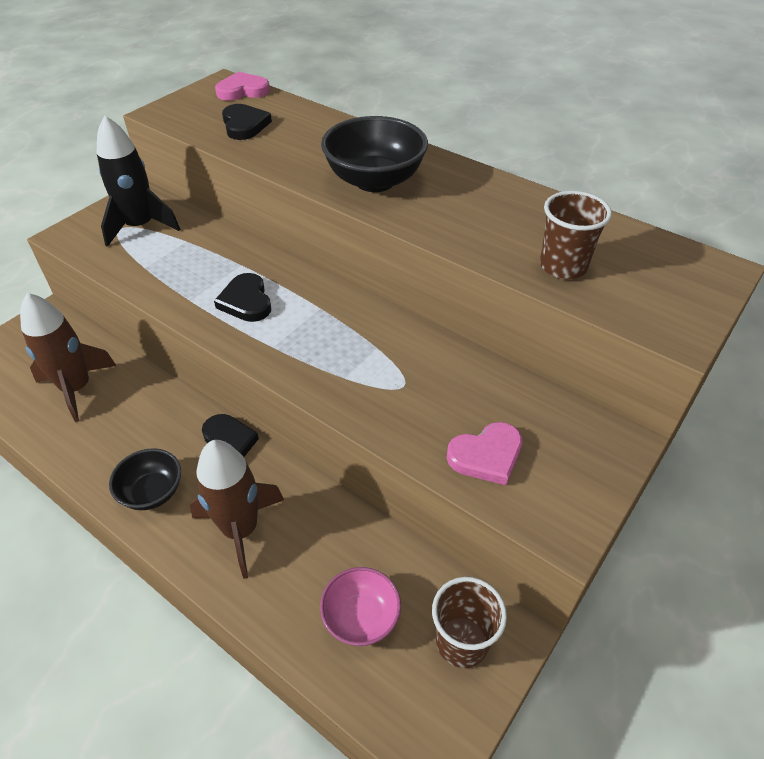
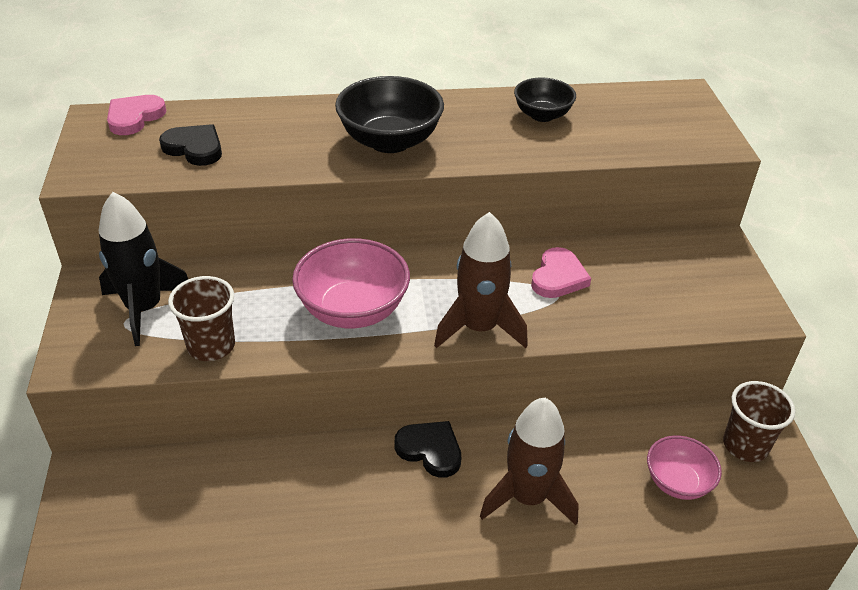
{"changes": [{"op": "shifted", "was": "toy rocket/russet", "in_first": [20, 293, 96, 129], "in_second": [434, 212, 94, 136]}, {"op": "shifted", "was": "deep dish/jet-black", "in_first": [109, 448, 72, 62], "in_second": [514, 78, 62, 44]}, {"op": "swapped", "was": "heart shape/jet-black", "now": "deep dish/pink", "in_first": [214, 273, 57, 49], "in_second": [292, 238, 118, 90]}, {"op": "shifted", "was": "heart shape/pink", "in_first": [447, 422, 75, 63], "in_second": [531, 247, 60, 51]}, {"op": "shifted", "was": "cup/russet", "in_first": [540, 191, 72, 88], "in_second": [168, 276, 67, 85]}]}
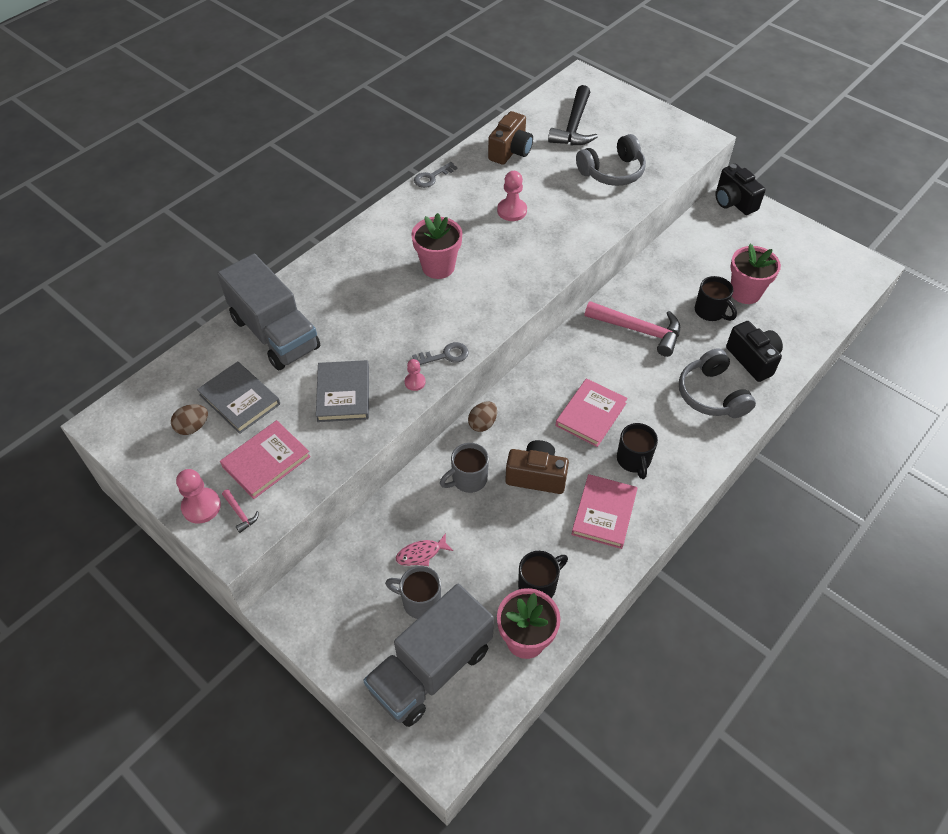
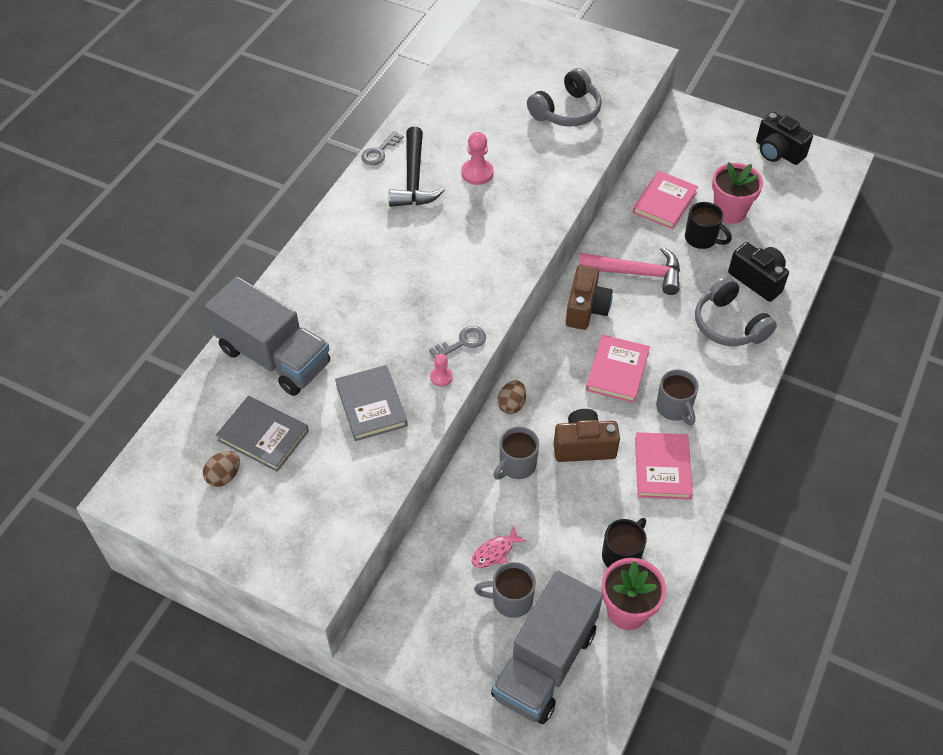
{"changes": [{"op": "gone", "was": "chess pawn/pink", "in_first": [176, 469, 45, 54]}, {"op": "shifted", "was": "hardback/pink", "in_first": [220, 420, 91, 79], "in_second": [633, 171, 65, 58]}, {"op": "gone", "was": "claw hammer/pink", "in_first": [222, 489, 37, 44]}, {"op": "gone", "was": "plant pot/pink", "in_first": [411, 213, 51, 66]}, {"op": "shifted", "was": "compact camera/russet", "in_first": [488, 111, 45, 54], "in_second": [566, 265, 47, 65]}, {"op": "shifted", "was": "claw hammer/jet-black", "in_first": [548, 85, 50, 60], "in_second": [389, 127, 56, 80]}, {"op": "repainted", "was": "tea mug/jet-black", "now": "tea mug/grey", "in_first": [617, 423, 41, 56], "in_second": [656, 369, 43, 56]}, {"op": "shifted", "was": "compact camera/jet-black", "in_first": [715, 164, 51, 51], "in_second": [756, 112, 57, 53]}]}
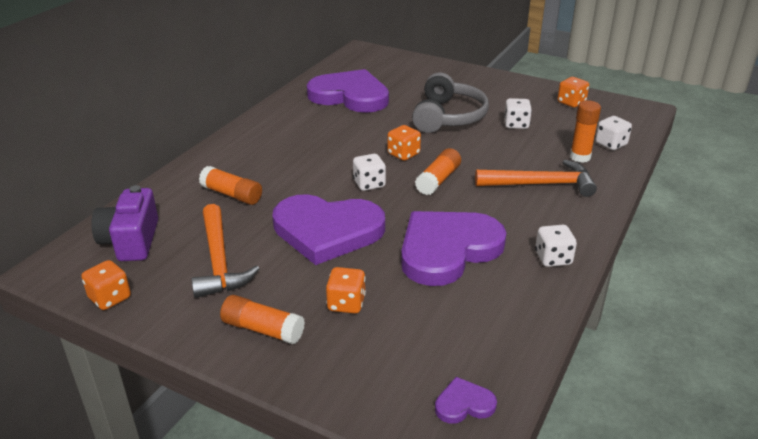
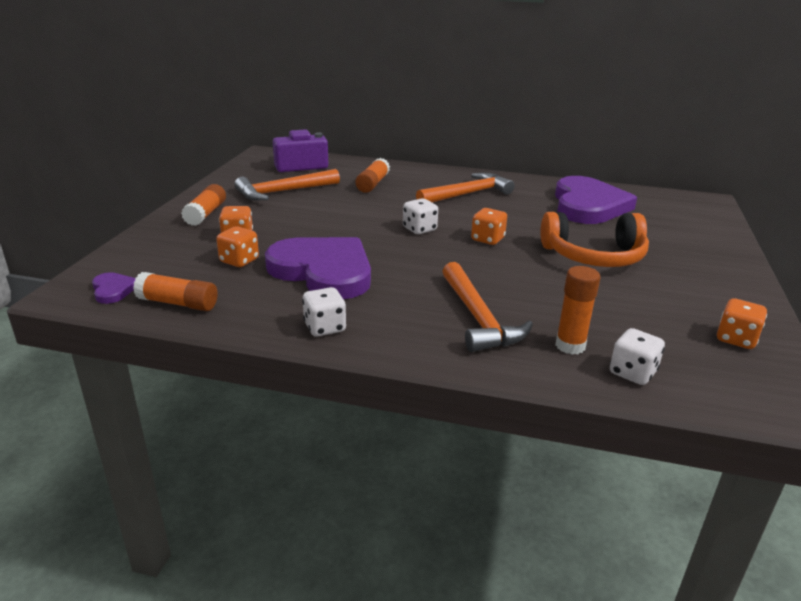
{"changes": [{"op": "shifted", "was": "die/bright orange", "in_first": [81, 260, 50, 50], "in_second": [216, 226, 43, 41]}, {"op": "gone", "was": "heart shape/violet", "in_first": [272, 194, 113, 71]}, {"op": "repainted", "was": "headset/grey", "now": "headset/bright orange", "in_first": [412, 73, 77, 60], "in_second": [540, 212, 109, 55]}, {"op": "shifted", "was": "stick of glue/bright orange", "in_first": [415, 148, 46, 47], "in_second": [133, 272, 85, 39]}, {"op": "gone", "was": "die/pure white", "in_first": [504, 98, 28, 31]}, {"op": "new", "now": "claw hammer/bright orange", "in_second": [416, 173, 99, 30]}]}
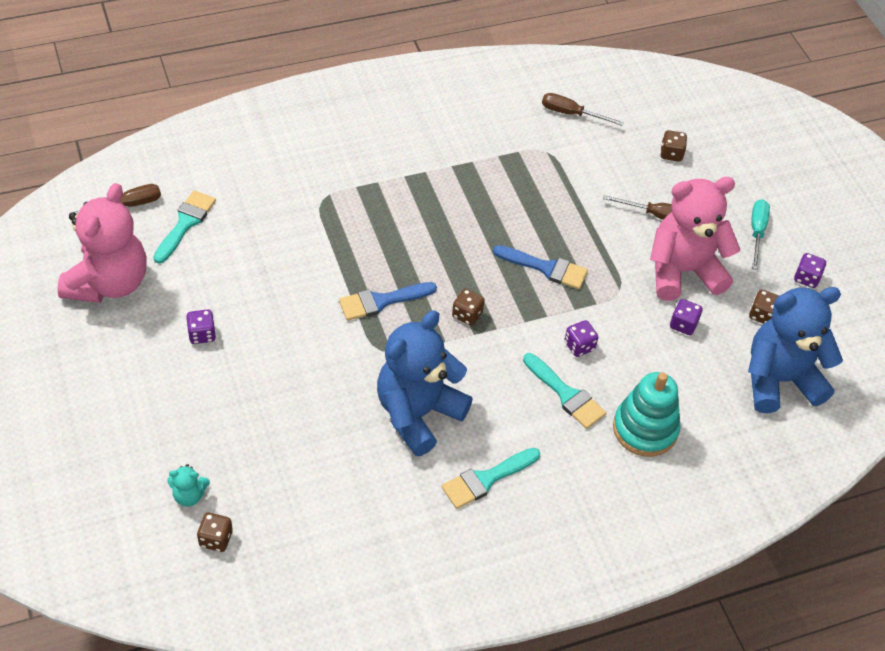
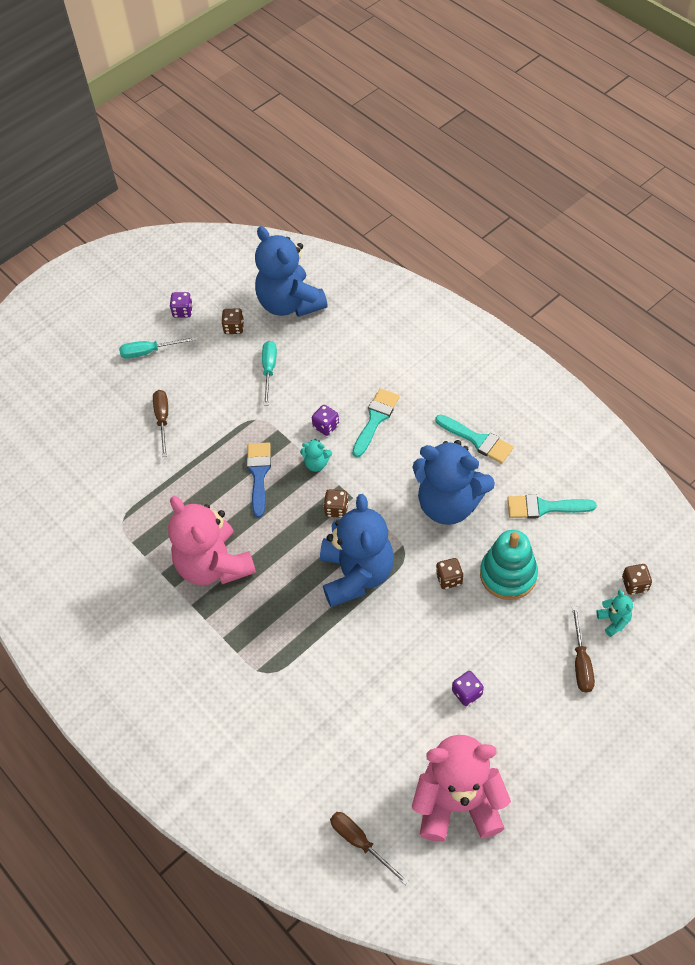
{"changes": [{"op": "shifted", "was": "paint brush/aqua", "in_first": [153, 190, 63, 74], "in_second": [507, 494, 90, 25]}, {"op": "swapped", "was": "paint brush/blue", "now": "teddy bear/blue", "in_first": [339, 282, 98, 39], "in_second": [320, 494, 74, 113]}, {"op": "shifted", "was": "hand screwdriver/russet", "in_first": [542, 93, 82, 33], "in_second": [572, 606, 23, 86]}, {"op": "shifted", "was": "stacking toy/aqua", "in_first": [613, 372, 68, 85], "in_second": [480, 530, 58, 70]}, {"op": "shifted", "was": "teddy bear/pink", "in_first": [650, 177, 90, 124], "in_second": [168, 496, 88, 89]}, {"op": "shifted", "was": "die/russet", "in_first": [660, 130, 27, 32], "in_second": [436, 558, 27, 31]}, {"op": "swapped", "was": "die/violet", "now": "hand screwdriver/aqua", "in_first": [670, 299, 32, 36], "in_second": [262, 341, 15, 65]}, {"op": "new", "now": "teddy bear/aqua", "in_second": [300, 439, 32, 33]}]}
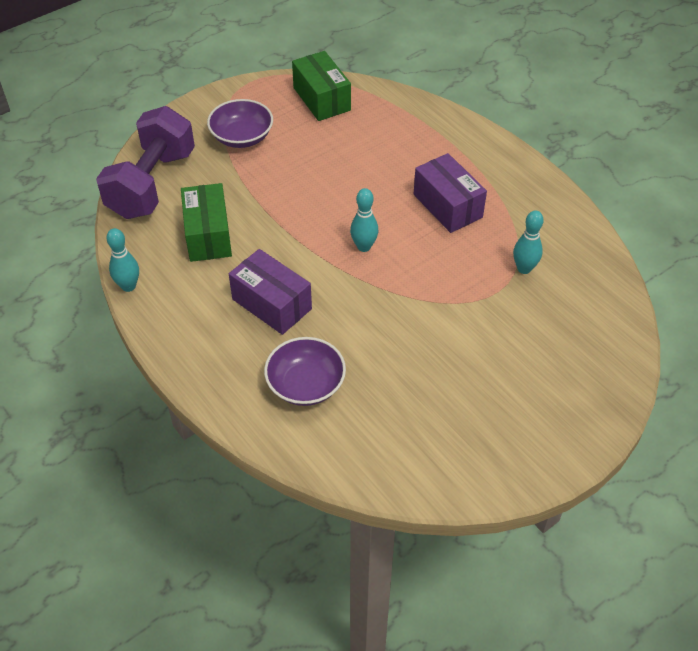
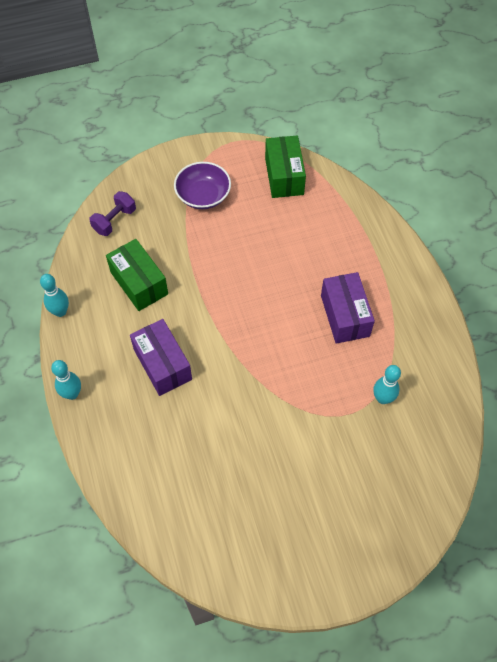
{"changes": [{"op": "scaled", "was": "free weight/violet", "in_first": [96, 106, 99, 113], "in_second": [90, 191, 46, 45], "ratio": 0.48}, {"op": "rotated", "was": "package/emerald", "in_first": [181, 183, 51, 79], "in_second": [106, 239, 62, 72], "clockwise": -45}, {"op": "gone", "was": "deep dish/violet", "in_first": [264, 337, 82, 69]}, {"op": "shifted", "was": "tenpin/aqua", "in_first": [350, 188, 28, 64], "in_second": [51, 360, 30, 40]}]}
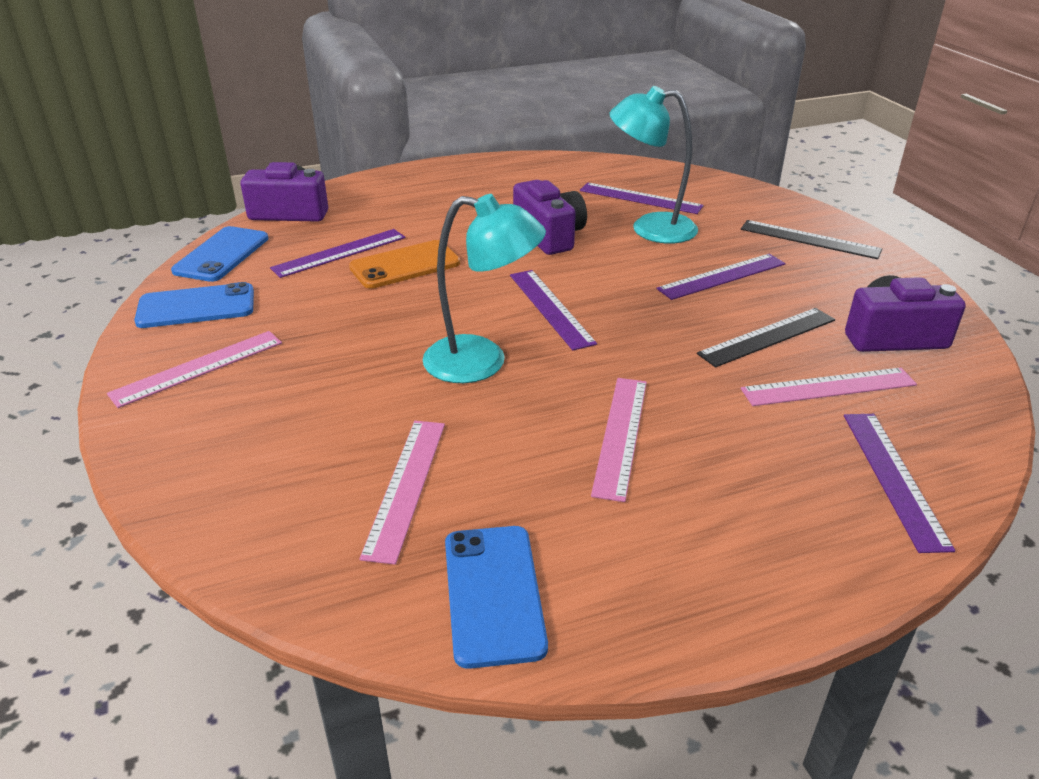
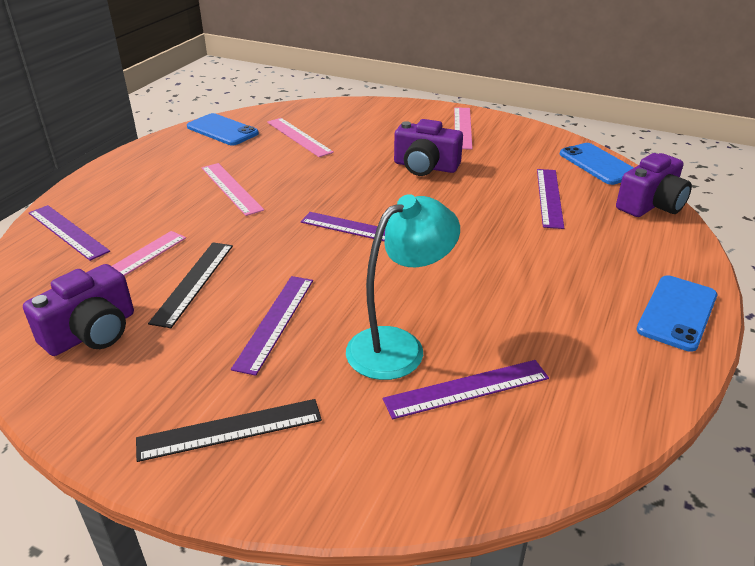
{"changes": [{"op": "shifted", "was": "smartphone/blue", "in_first": [134, 282, 120, 46], "in_second": [636, 275, 81, 77]}, {"op": "gone", "was": "smartphone/bright orange", "in_first": [349, 240, 111, 49]}, {"op": "gone", "was": "desk lamp/aqua", "in_first": [422, 194, 124, 189]}, {"op": "shifted", "was": "compact camera/violet", "in_first": [513, 180, 74, 75], "in_second": [394, 119, 69, 57]}]}
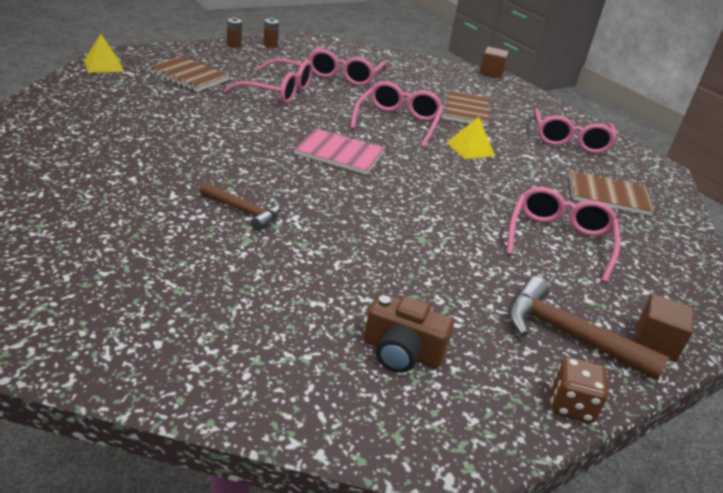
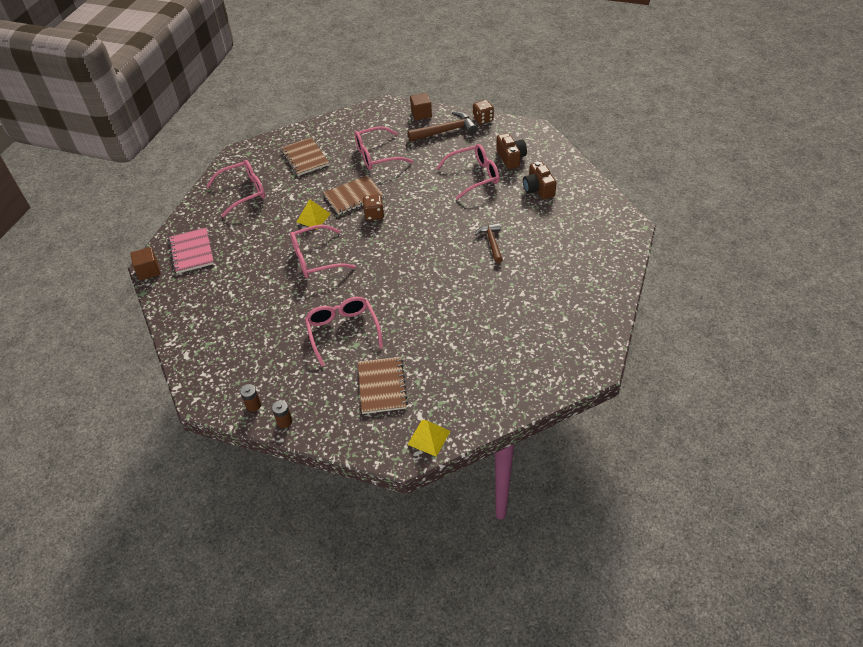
{"changes": [{"op": "shifted", "was": "exercise book/pink", "in_first": [294, 128, 91, 47], "in_second": [169, 227, 45, 47]}, {"op": "shifted", "was": "eyeglasses/pink", "in_first": [308, 46, 79, 40], "in_second": [436, 144, 64, 56]}, {"op": "shifted", "was": "exercise book/russet", "in_first": [440, 90, 49, 37], "in_second": [323, 175, 60, 40]}, {"op": "rotated", "was": "claw hammer/russet", "in_first": [508, 276, 161, 105], "in_second": [407, 111, 70, 31], "clockwise": -105}, {"op": "new", "now": "die/russet", "in_second": [363, 194, 21, 26]}, {"op": "new", "now": "compact camera/russet", "in_second": [523, 161, 33, 38]}]}
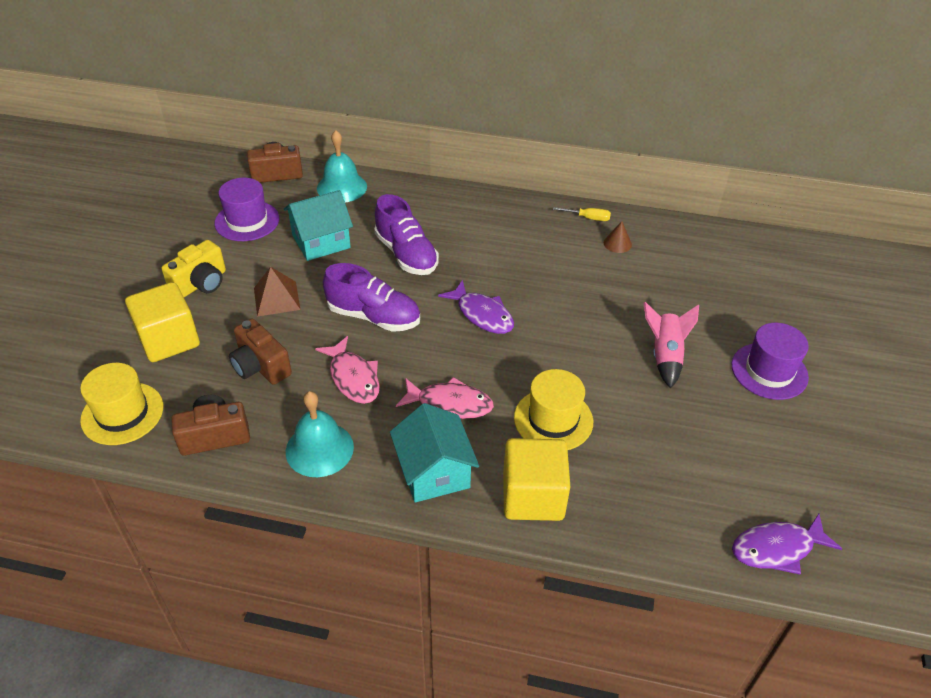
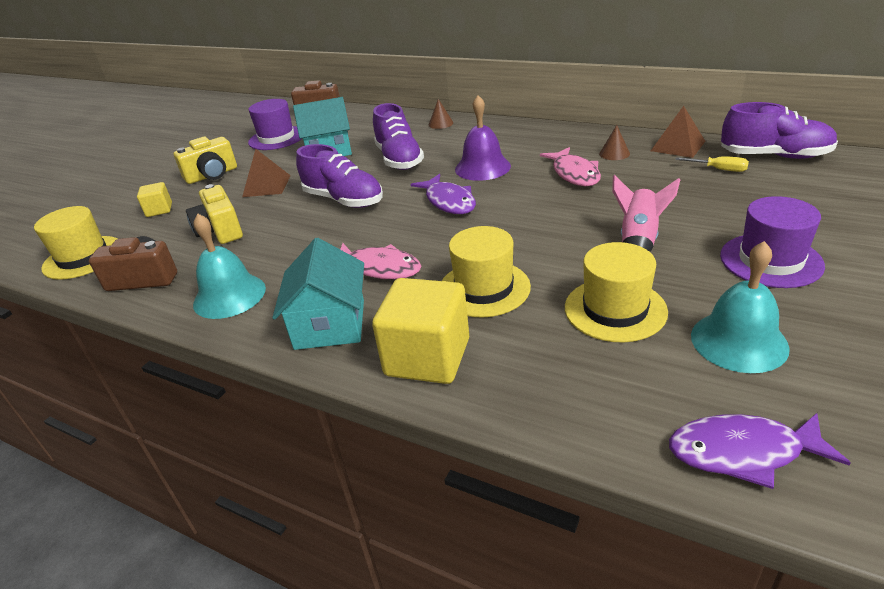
{"changes": [{"op": "scaled", "was": "block/bright yellow", "in_first": [125, 282, 75, 80], "in_second": [137, 182, 35, 35], "ratio": 0.51}, {"op": "repainted", "was": "compact camera/russet", "now": "compact camera/bright yellow", "in_first": [229, 318, 63, 67], "in_second": [186, 184, 57, 60]}, {"op": "shifted", "was": "fish/pink", "in_first": [315, 336, 65, 68], "in_second": [540, 147, 61, 39]}, {"op": "shifted", "was": "school bell/aqua", "in_first": [317, 130, 50, 72], "in_second": [691, 241, 99, 132]}, {"op": "shifted", "was": "hand screwdriver/bright yellow", "in_first": [553, 207, 58, 14], "in_second": [675, 156, 74, 16]}, {"op": "new", "now": "cone shape/russet", "in_second": [429, 99, 24, 30]}, {"op": "new", "now": "school bell/violet", "in_second": [455, 95, 56, 86]}, {"op": "new", "now": "top hat/bright yellow", "in_second": [565, 242, 103, 100]}, {"op": "new", "now": "solid pyramid/russet", "in_second": [651, 106, 54, 52]}, {"op": "new", "now": "sneaker/violet", "in_second": [721, 102, 117, 57]}]}
